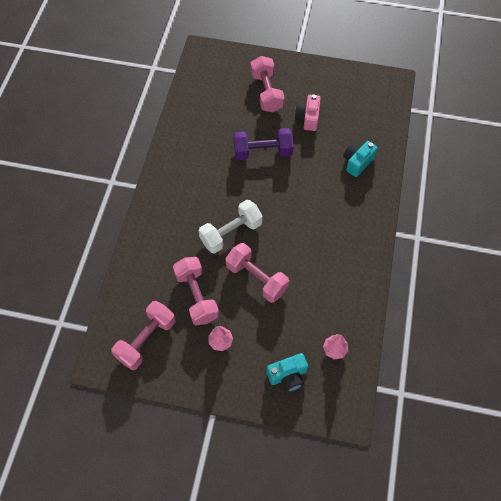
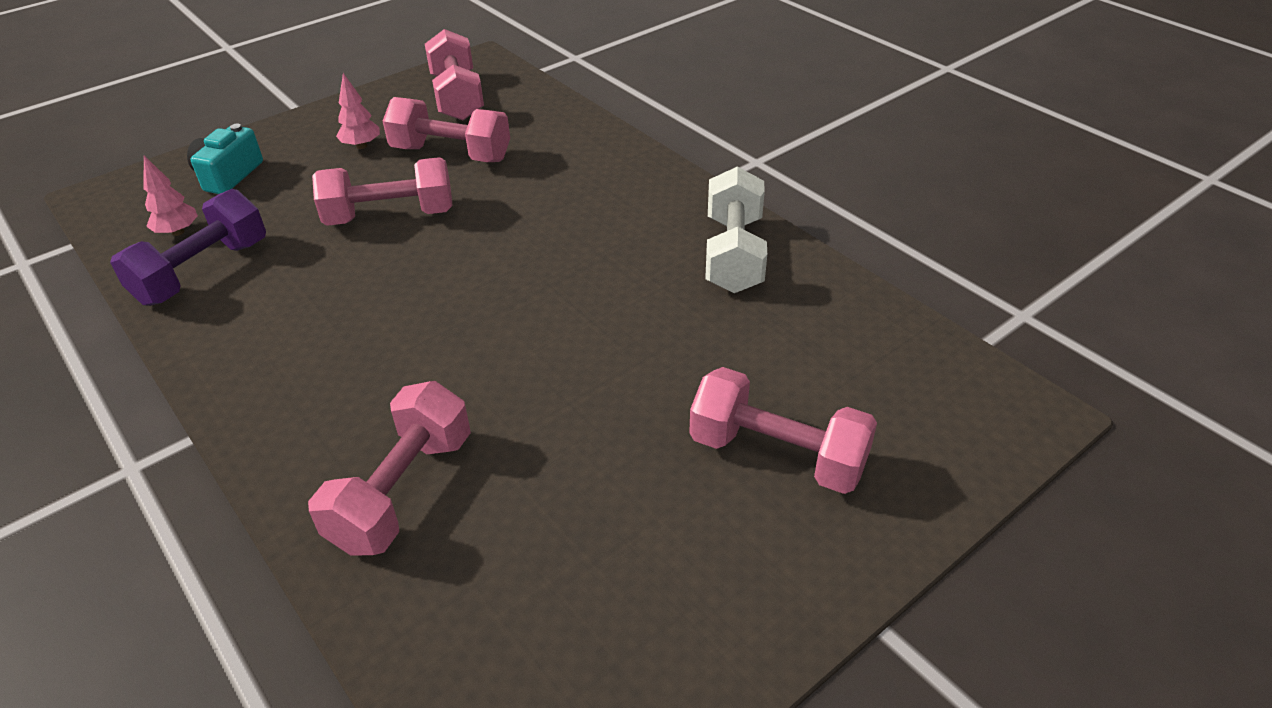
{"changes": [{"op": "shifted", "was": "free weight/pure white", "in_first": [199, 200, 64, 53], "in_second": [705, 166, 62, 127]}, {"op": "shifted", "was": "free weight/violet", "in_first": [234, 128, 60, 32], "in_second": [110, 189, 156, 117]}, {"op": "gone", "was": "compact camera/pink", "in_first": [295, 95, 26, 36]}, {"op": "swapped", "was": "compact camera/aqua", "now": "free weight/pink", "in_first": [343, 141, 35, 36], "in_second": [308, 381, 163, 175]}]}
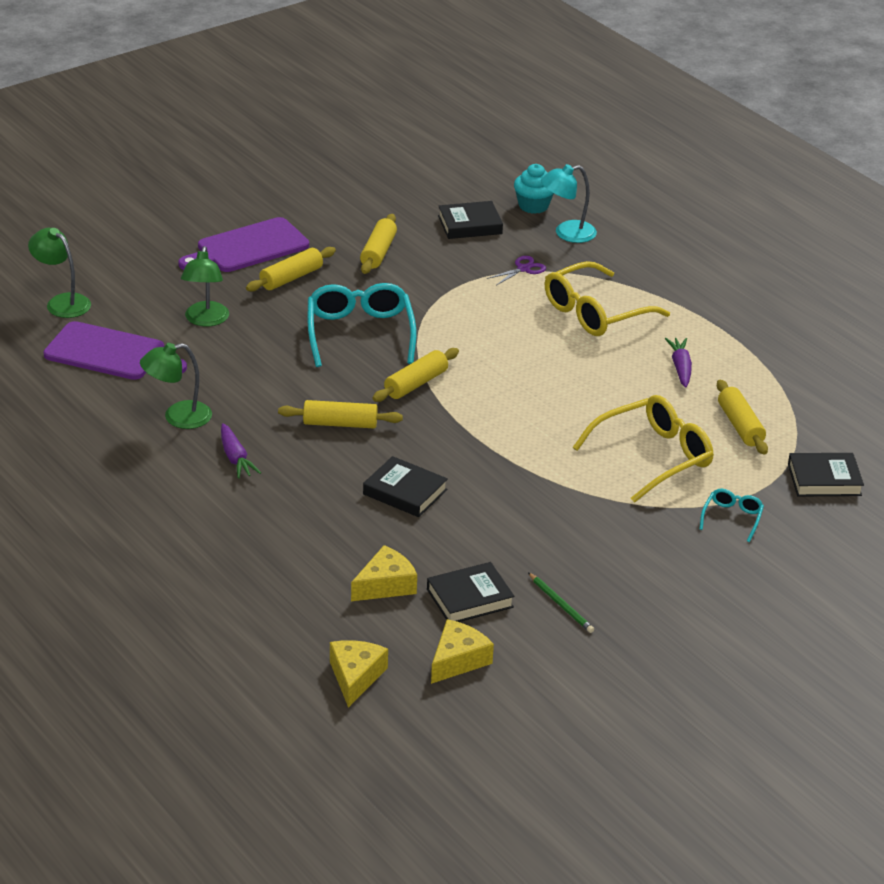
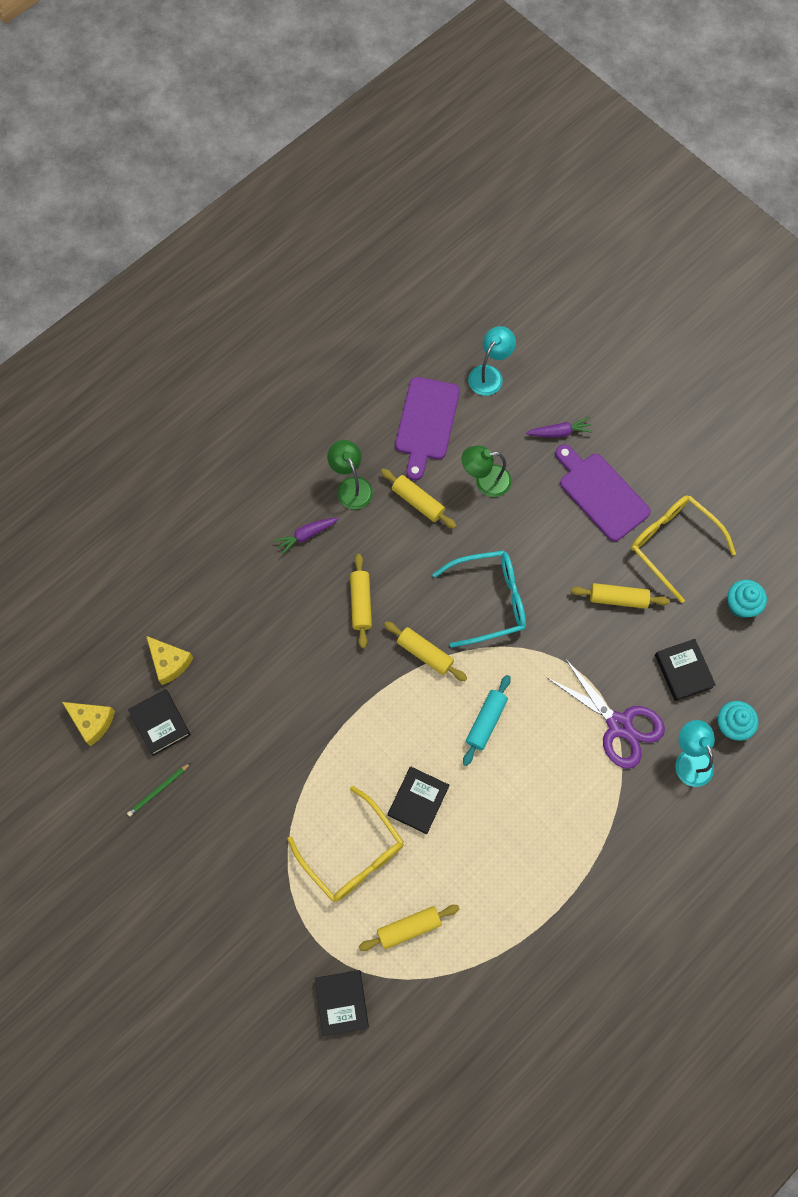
{"changes": [{"op": "repainted", "was": "desk lamp/emerald", "now": "desk lamp/aqua", "in_first": [28, 228, 63, 90], "in_second": [468, 326, 48, 70]}, {"op": "shifted", "was": "pastry roller/bright yellow", "in_first": [246, 247, 90, 45], "in_second": [381, 469, 76, 60]}, {"op": "gone", "was": "cheese wedge/bright yellow", "in_first": [330, 640, 58, 68]}, {"op": "shifted", "was": "hardback/jet-black", "in_first": [363, 456, 85, 61], "in_second": [388, 767, 61, 67]}, {"op": "scaled", "was": "pair of scissors/violet", "in_first": [487, 256, 59, 29], "in_second": [546, 658, 119, 111], "ratio": 2.2}, {"op": "shifted", "was": "eyeglasses/bright yellow", "in_first": [545, 261, 125, 75], "in_second": [631, 495, 105, 108]}, {"op": "shifted", "was": "toy carrot/violet", "in_first": [665, 338, 27, 50], "in_second": [526, 417, 67, 20]}, {"op": "gone", "was": "eyeglasses/aqua", "in_first": [699, 489, 65, 53]}, {"op": "new", "now": "pastry roller/aqua", "in_second": [463, 675, 47, 91]}, {"op": "new", "now": "muffin/aqua", "in_second": [727, 580, 40, 38]}]}
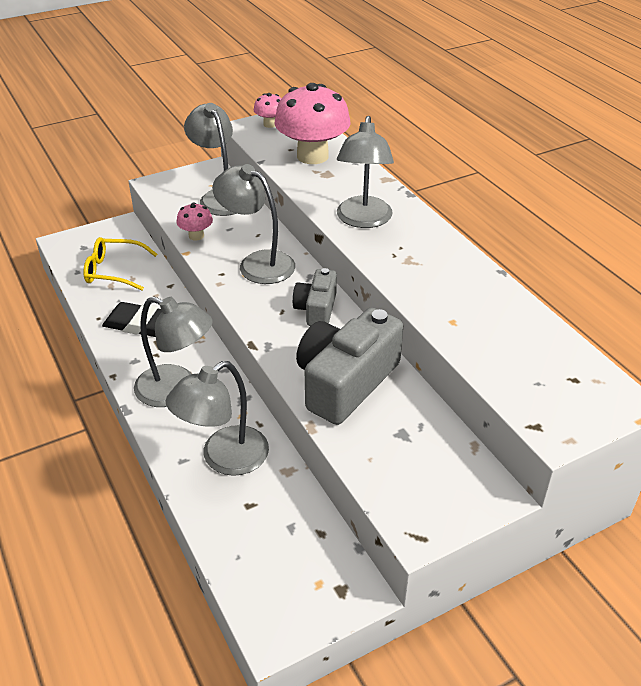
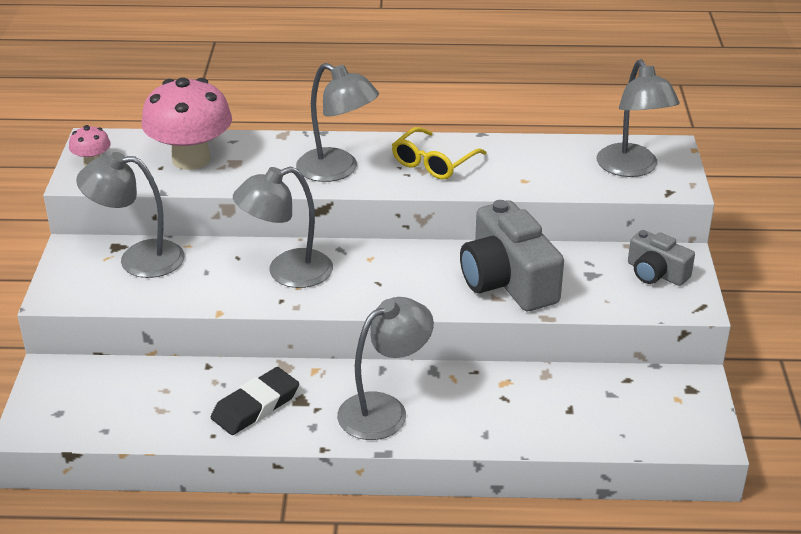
{"changes": [{"op": "shifted", "was": "eyeglasses/bright yellow", "in_first": [83, 237, 74, 54], "in_second": [392, 127, 95, 52]}, {"op": "shifted", "was": "desk lamp/grey", "in_first": [166, 361, 103, 115], "in_second": [597, 59, 83, 118]}, {"op": "gone", "was": "mushroom/pink", "in_first": [177, 203, 36, 38]}, {"op": "shifted", "was": "compact camera/grey", "in_first": [293, 268, 44, 58], "in_second": [628, 230, 67, 56]}]}
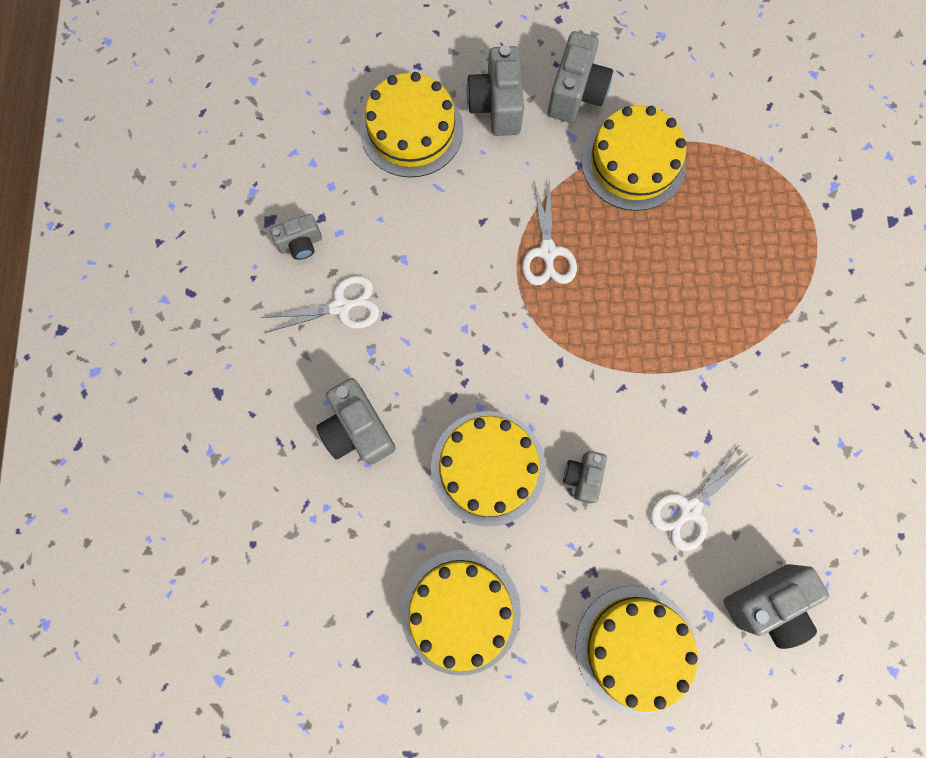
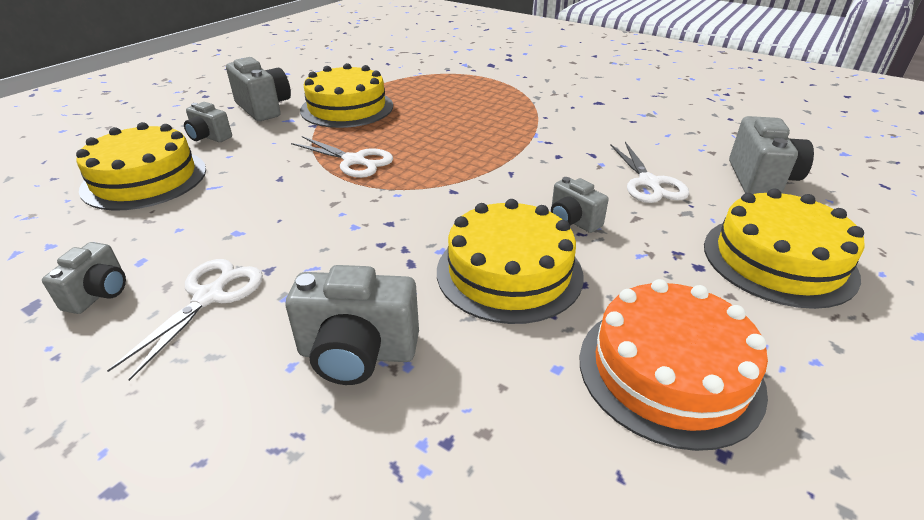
{"changes": [{"op": "repainted", "was": "layer cake/bright yellow", "now": "layer cake/bright orange", "in_first": [401, 550, 120, 126], "in_second": [579, 279, 189, 172]}, {"op": "scaled", "was": "compact camera/grey", "in_first": [466, 46, 58, 90], "in_second": [184, 102, 48, 40], "ratio": 0.61}]}
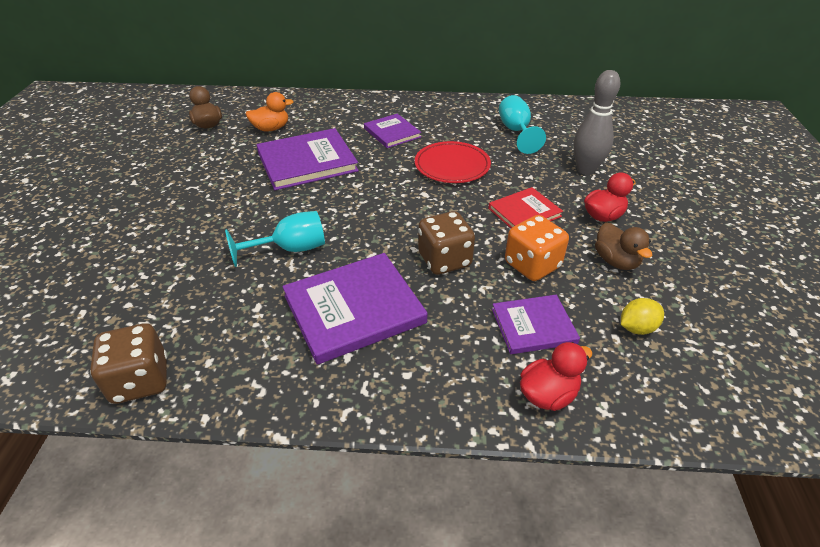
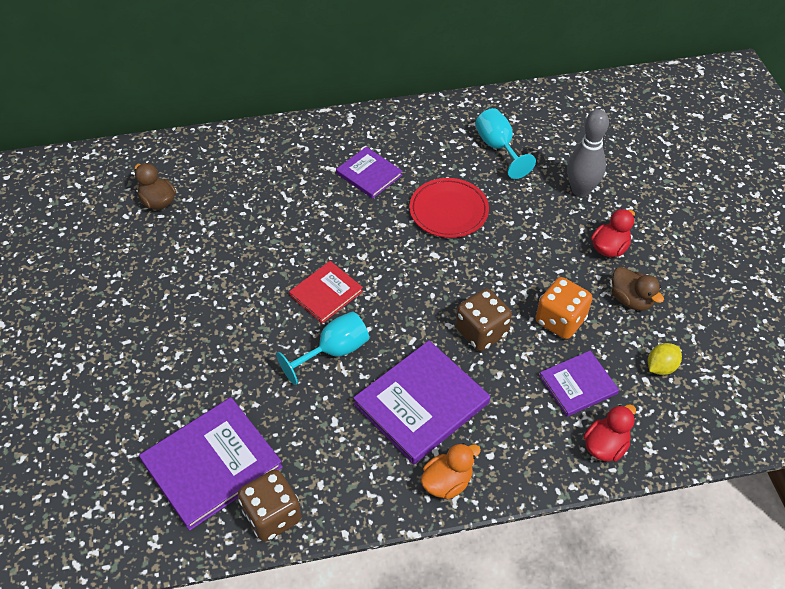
{"changes": [{"op": "shifted", "was": "toy duck/bright orange", "in_first": [245, 92, 49, 39], "in_second": [421, 443, 60, 56]}, {"op": "shifted", "was": "hardback/violet", "in_first": [256, 128, 103, 62], "in_second": [139, 397, 144, 134]}, {"op": "shifted", "was": "hardback/red", "in_first": [488, 187, 75, 41], "in_second": [289, 261, 74, 62]}]}
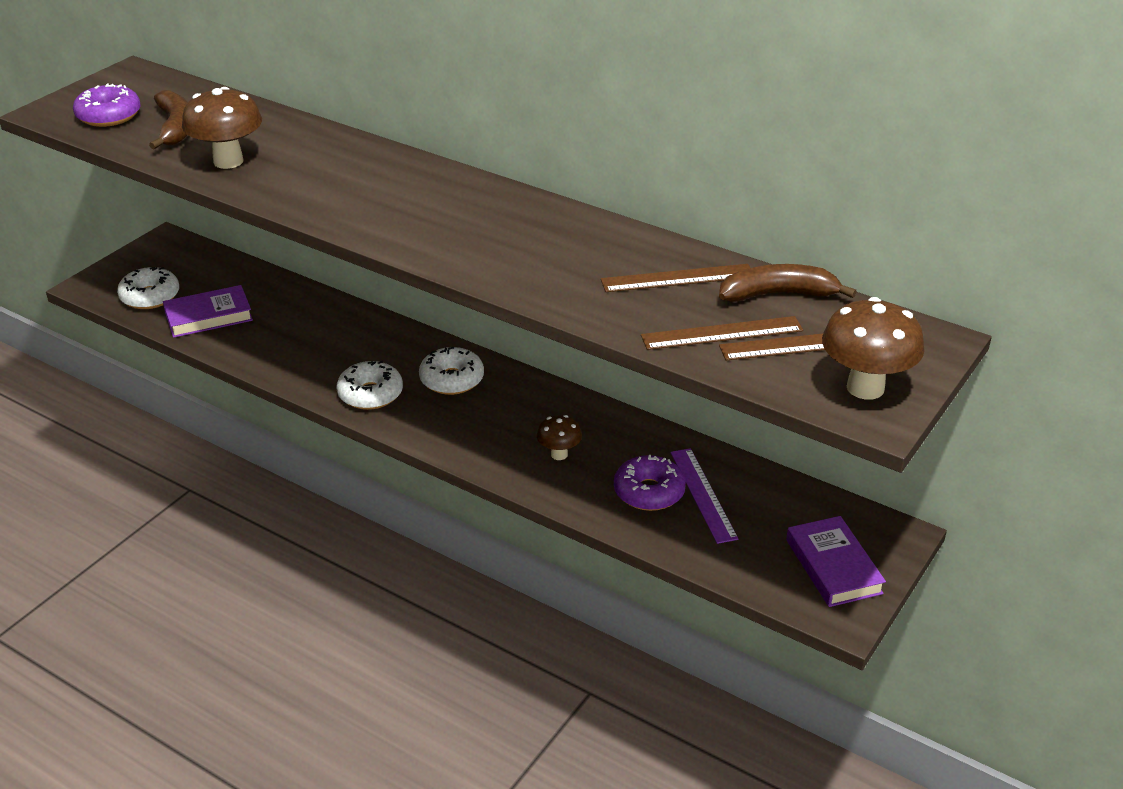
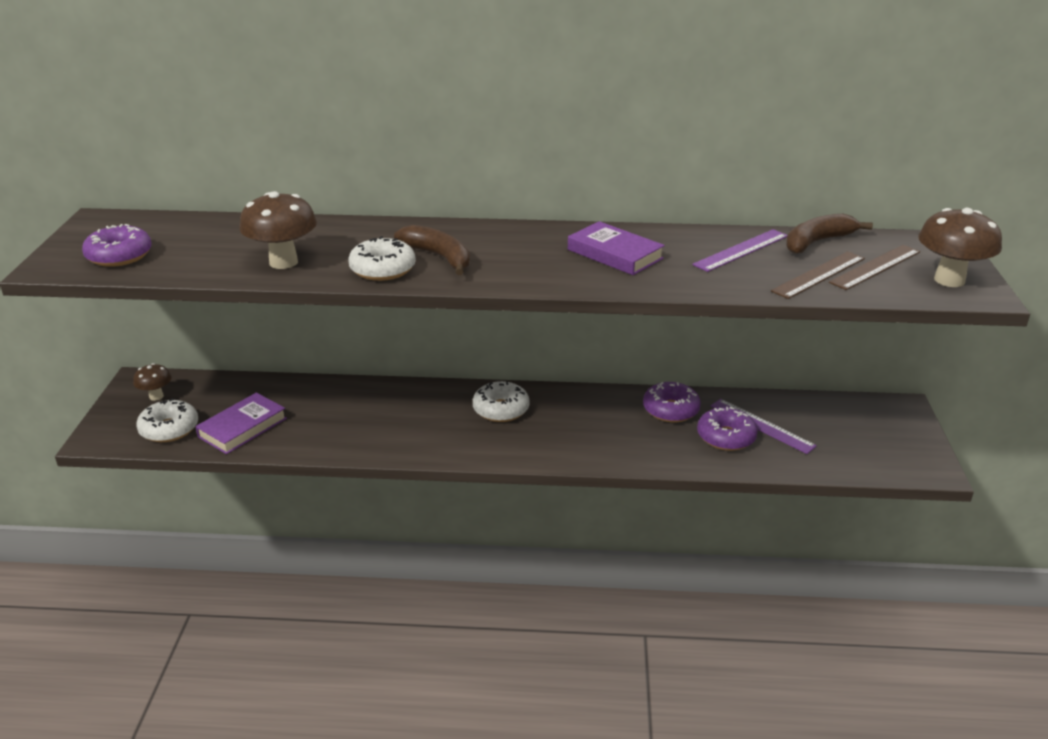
{"changes": [{"op": "shifted", "was": "toy banana/russet", "in_first": [149, 90, 39, 59], "in_second": [394, 225, 76, 50]}, {"op": "shifted", "was": "glazed donut/pure white", "in_first": [337, 361, 66, 49], "in_second": [348, 236, 68, 45]}, {"op": "shifted", "was": "mushroom/russet", "in_first": [537, 415, 45, 45], "in_second": [133, 363, 39, 38]}, {"op": "repainted", "was": "measuring stick/russet", "now": "measuring stick/violet", "in_first": [601, 264, 149, 28], "in_second": [692, 229, 96, 43]}, {"op": "shifted", "was": "hardback/violet", "in_first": [786, 516, 100, 91], "in_second": [568, 221, 97, 54]}, {"op": "new", "now": "glazed donut/violet", "in_second": [643, 382, 58, 41]}]}
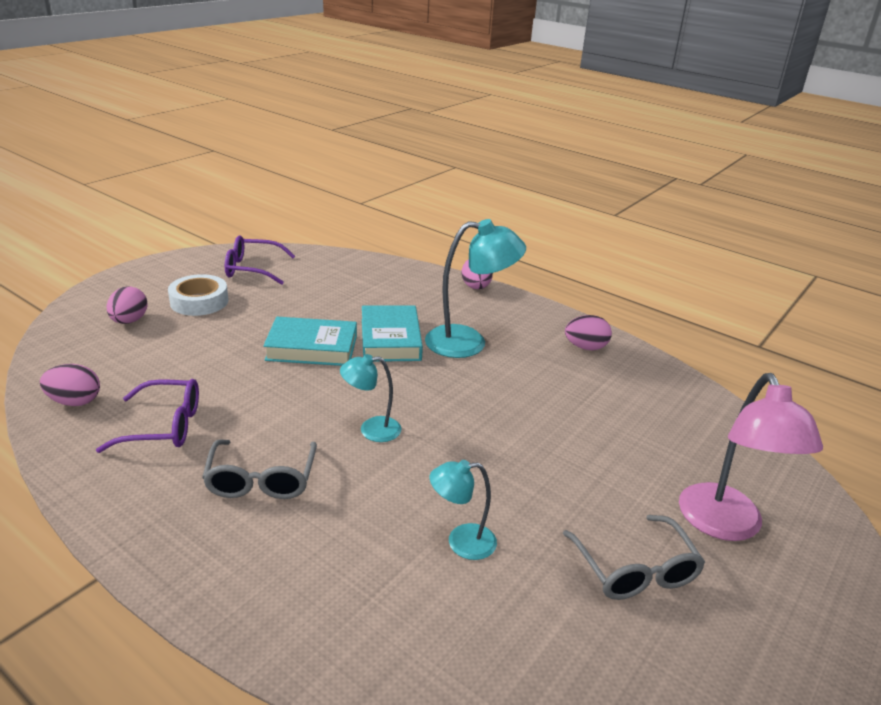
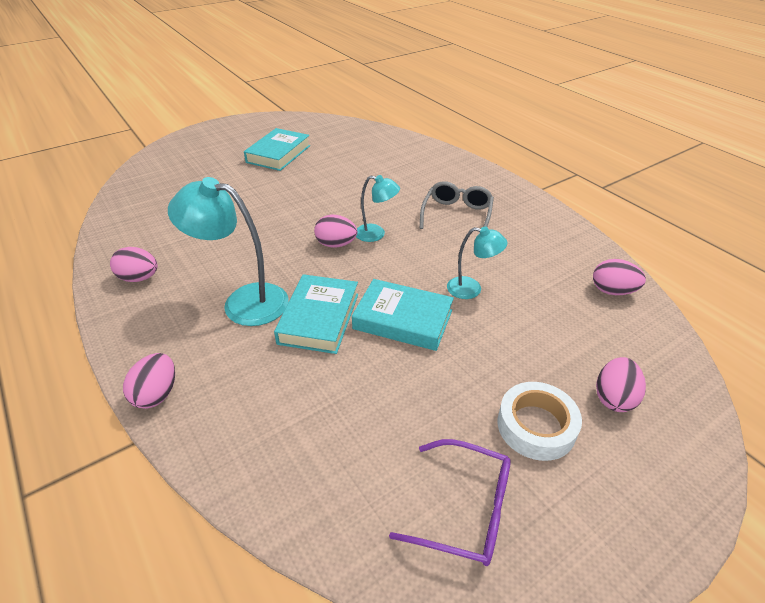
{"changes": [{"op": "gone", "was": "eyeglasses/violet", "in_first": [96, 379, 103, 74]}, {"op": "shifted", "was": "desk lamp/aqua", "in_first": [430, 460, 67, 100], "in_second": [447, 227, 60, 72]}, {"op": "swapped", "was": "eyeglasses/grey", "now": "hardback/aqua", "in_first": [563, 515, 142, 85], "in_second": [244, 128, 66, 43]}, {"op": "gone", "was": "desk lamp/pink", "in_first": [679, 373, 144, 168]}, {"op": "new", "now": "toy egg/pink", "in_second": [314, 215, 43, 33]}]}
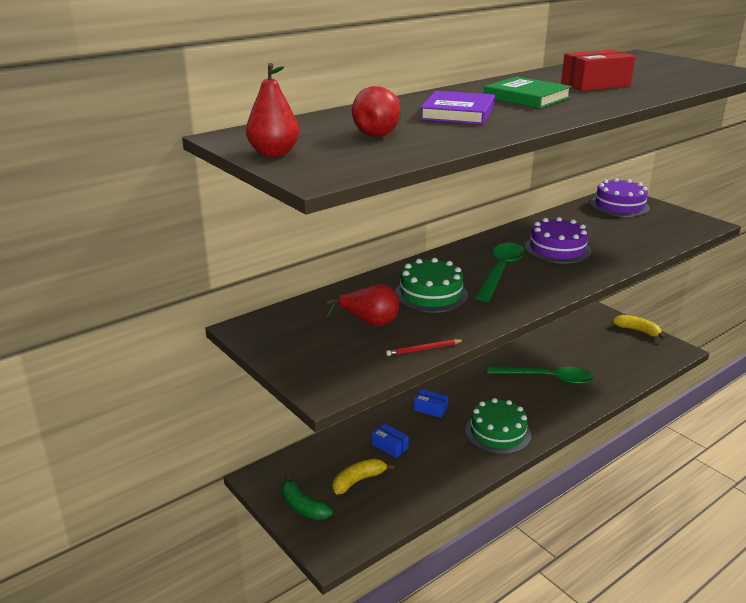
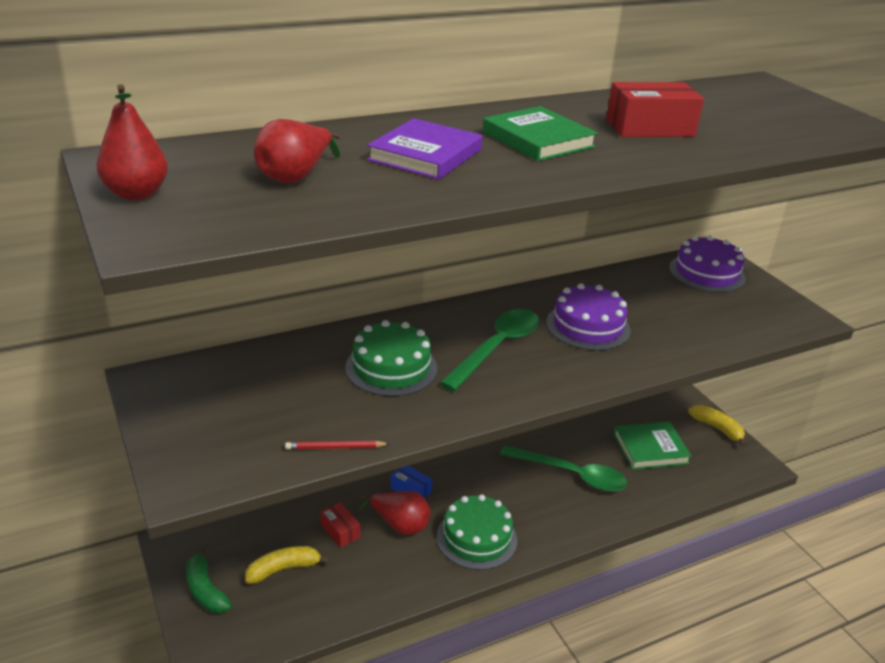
{"changes": [{"op": "shifted", "was": "pear/red", "in_first": [326, 283, 73, 44], "in_second": [359, 491, 71, 44]}, {"op": "repainted", "was": "package/blue", "now": "package/red", "in_first": [372, 424, 37, 34], "in_second": [321, 502, 40, 46]}, {"op": "new", "now": "hardback/emerald", "in_second": [613, 422, 79, 48]}]}
